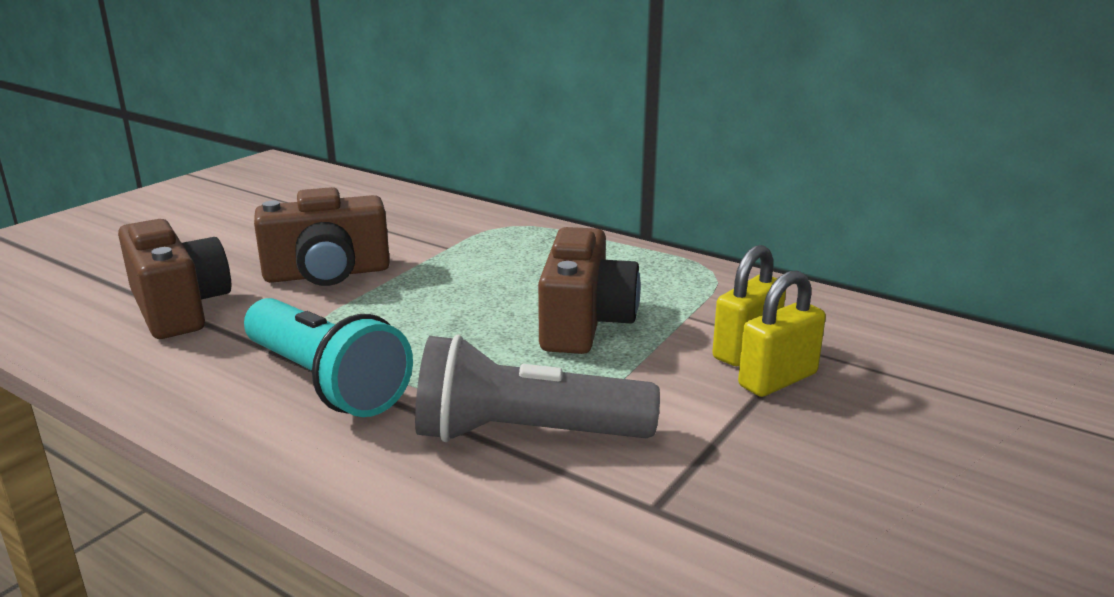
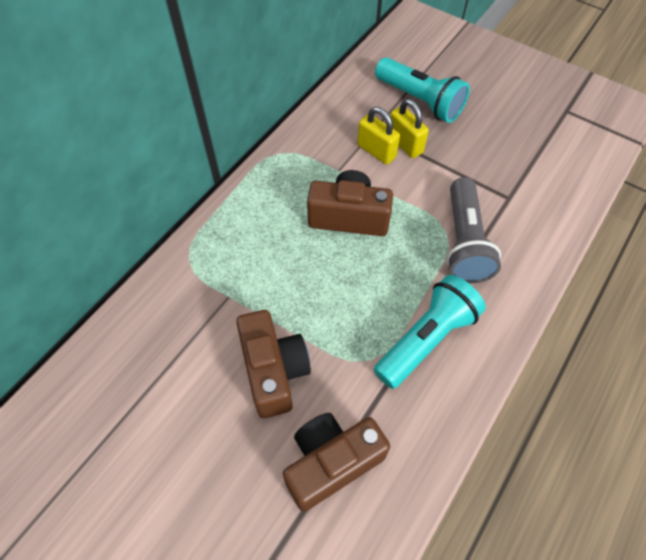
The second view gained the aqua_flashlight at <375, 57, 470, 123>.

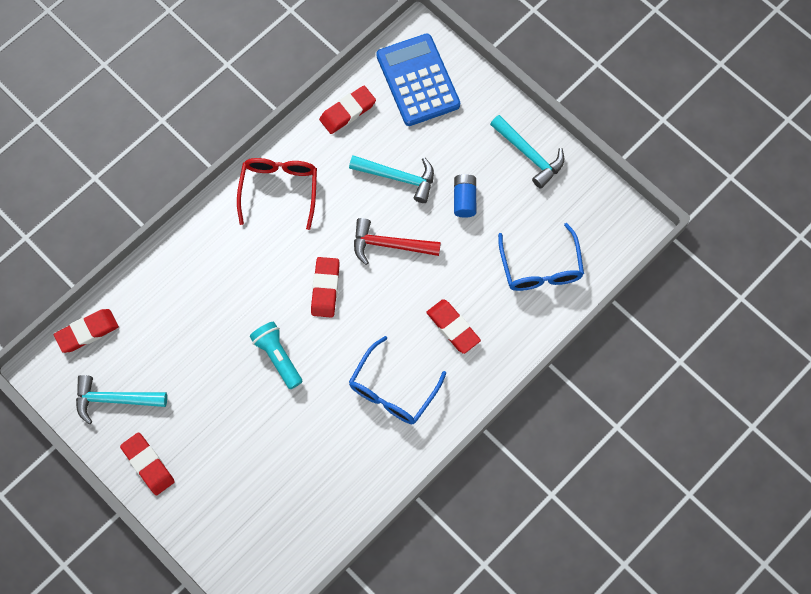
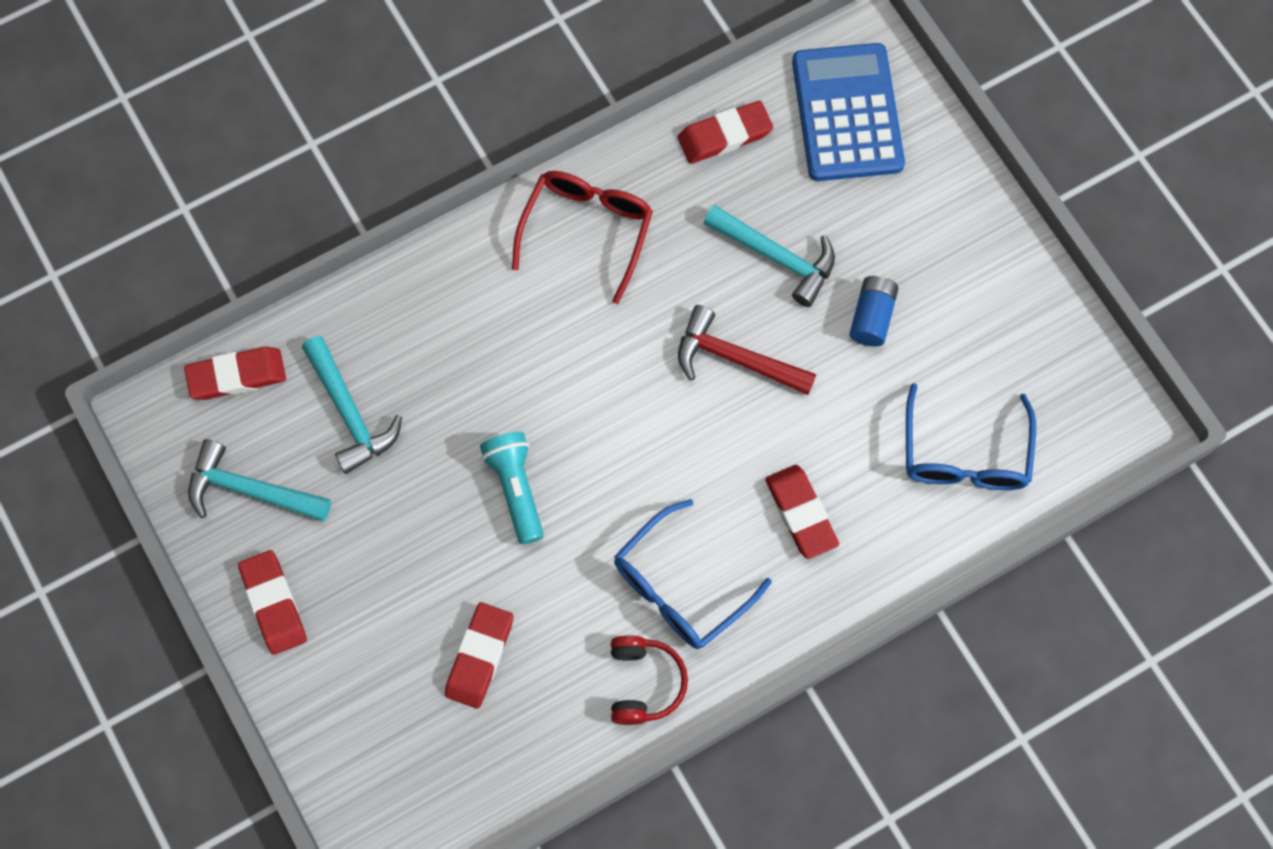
The aqua_claw_hammer ended up elsewhere, having gone from <490, 115, 564, 189> to <302, 336, 402, 474>.
The scarlet_eraser ended up elsewhere, having gone from <311, 257, 340, 318> to <445, 602, 513, 709>.
The second view gained the scarlet_over-ear_headphones at <611, 635, 688, 725>.

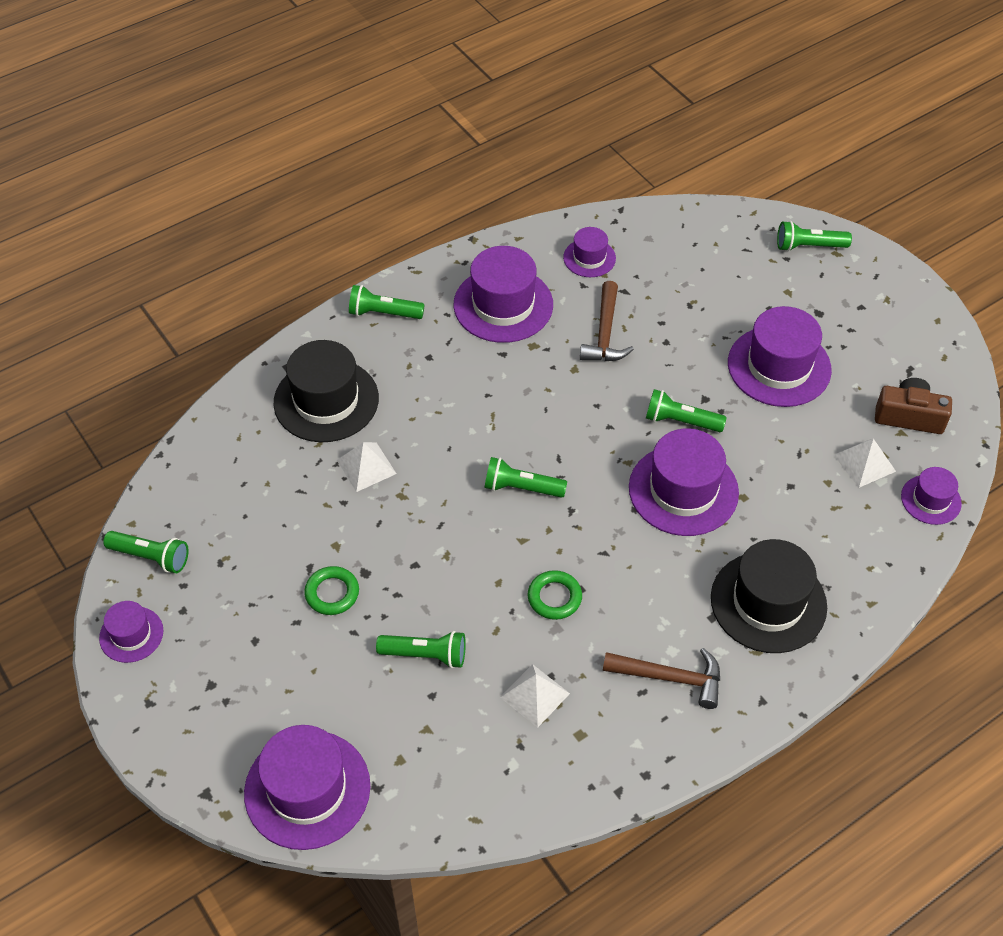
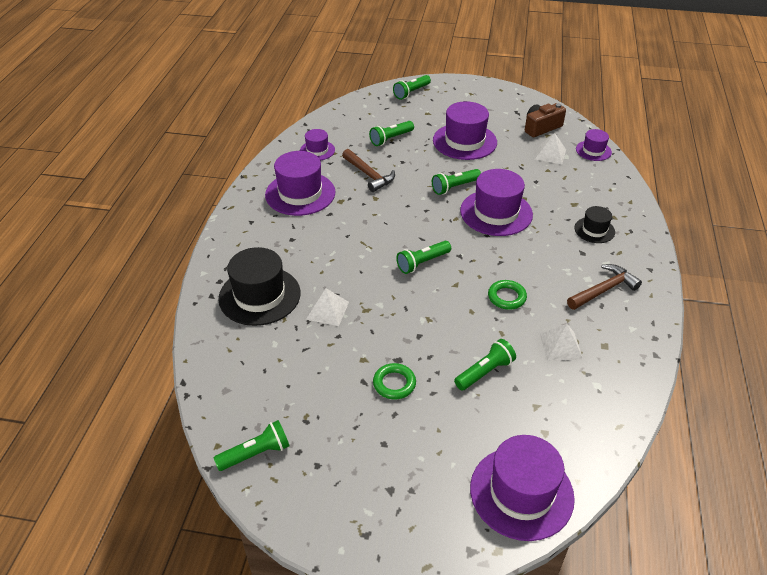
The leaf-green_flashlight ended up elsewhere, having gone from <349, 285, 425, 319> to <369, 121, 414, 146>.
The size of the jet-black_tall_hat at <711, 539, 827, 653> changed by a factor of 0.54.
The second view lost the purple_tall_hat at <99, 601, 163, 663>.

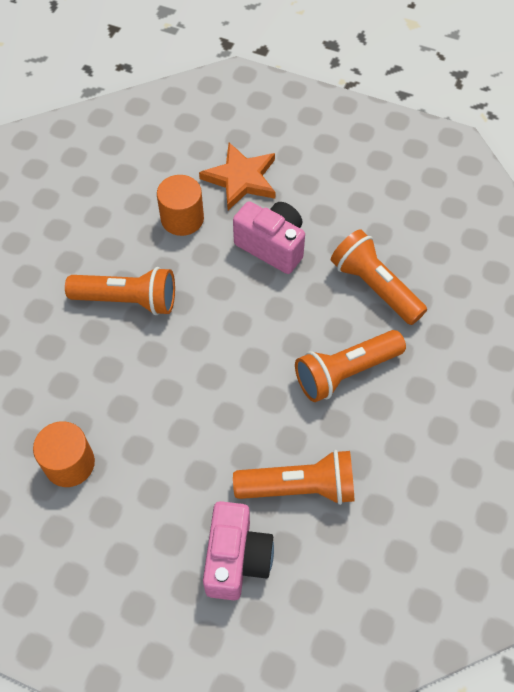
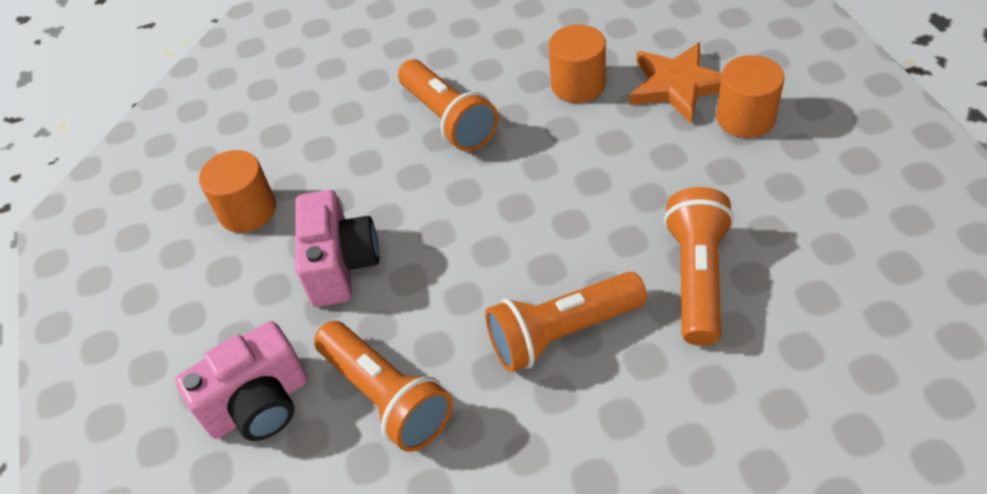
The rosy_compact_camera ended up elsewhere, having gone from <233, 201, 305, 274> to <295, 190, 379, 307>.
The orange_flashlight at <295, 330, 406, 402> ended up facing another way, 45 degrees counterclockwise from before.
The second view gained the orange_cylinder_shape at <716, 55, 785, 138>.

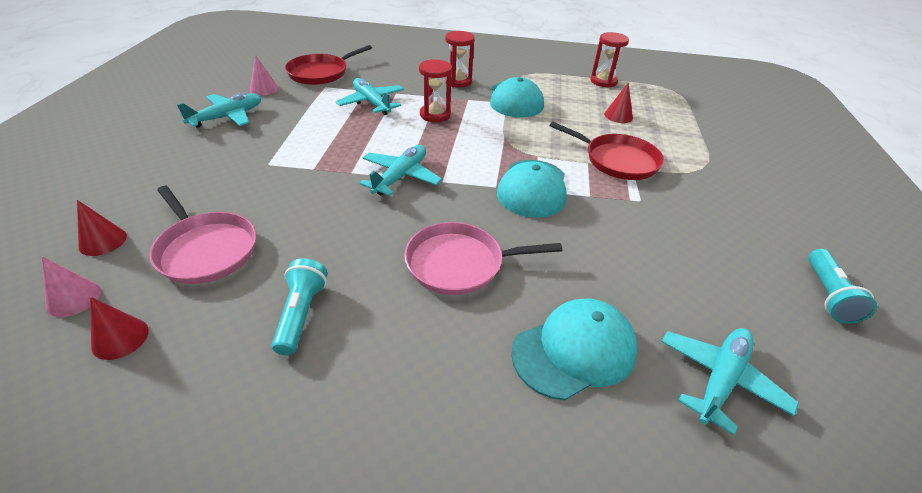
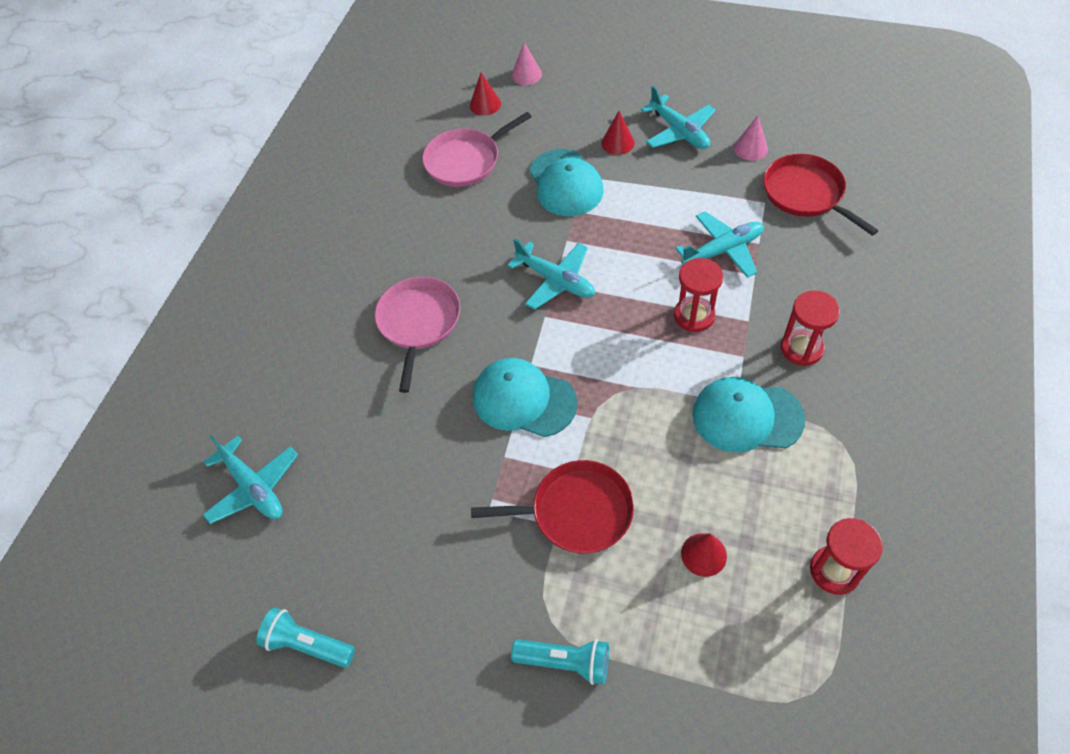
The scarlet_skillet at <549, 122, 664, 180> ended up facing another way, 135 degrees counterclockwise from before.
The rosy_cone ended up elsewhere, having gone from <42, 257, 101, 317> to <511, 42, 542, 85>.
The aqua_flashlight ended up elsewhere, having gone from <271, 258, 328, 355> to <511, 639, 609, 685>.
The aqua_cap ended up elsewhere, having gone from <511, 298, 638, 400> to <529, 149, 603, 216>.
The scarlet_cone ended up elsewhere, having gone from <90, 297, 149, 360> to <601, 111, 635, 155>.

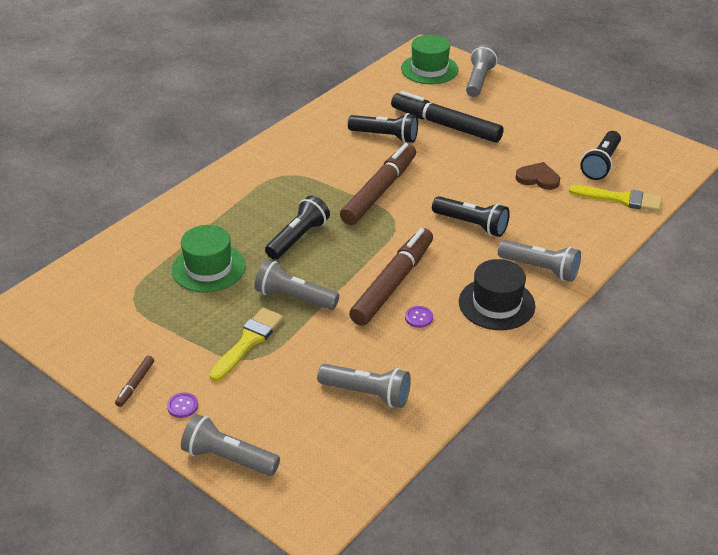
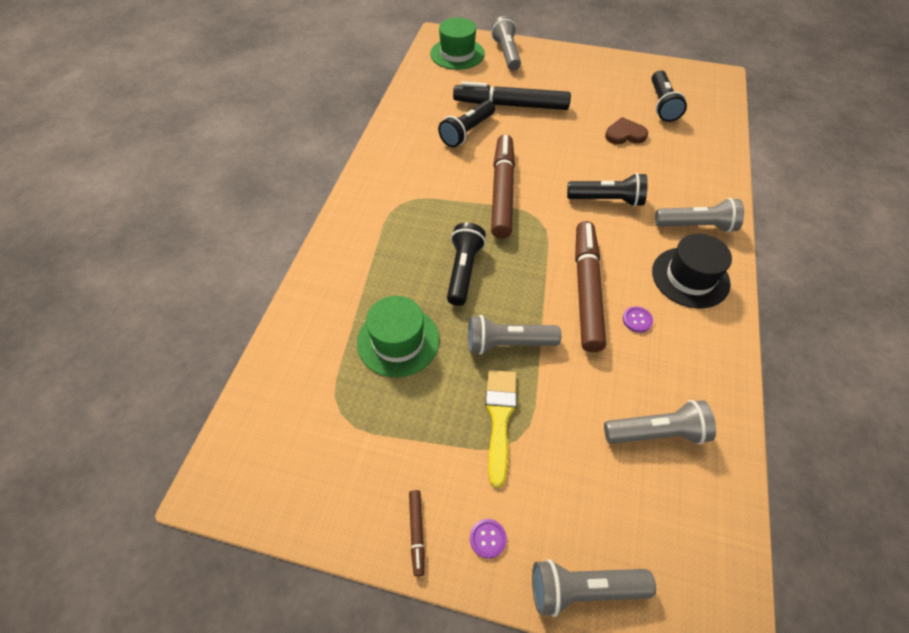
The jet-black_flashlight at <348, 113, 418, 143> ended up facing another way, 135 degrees clockwise from before.
The second view lost the yellow_paintbrush at <569, 185, 662, 212>.

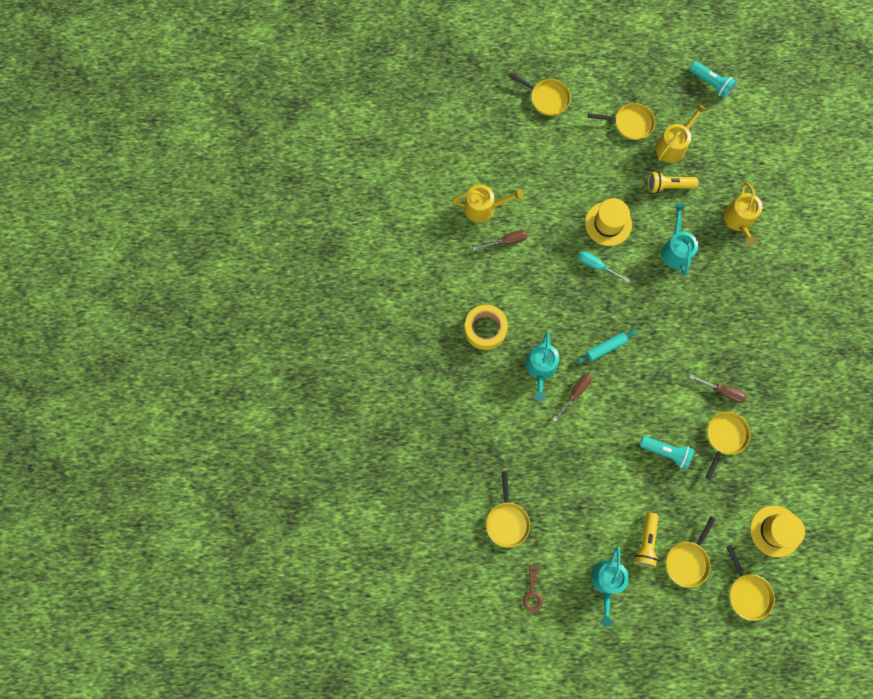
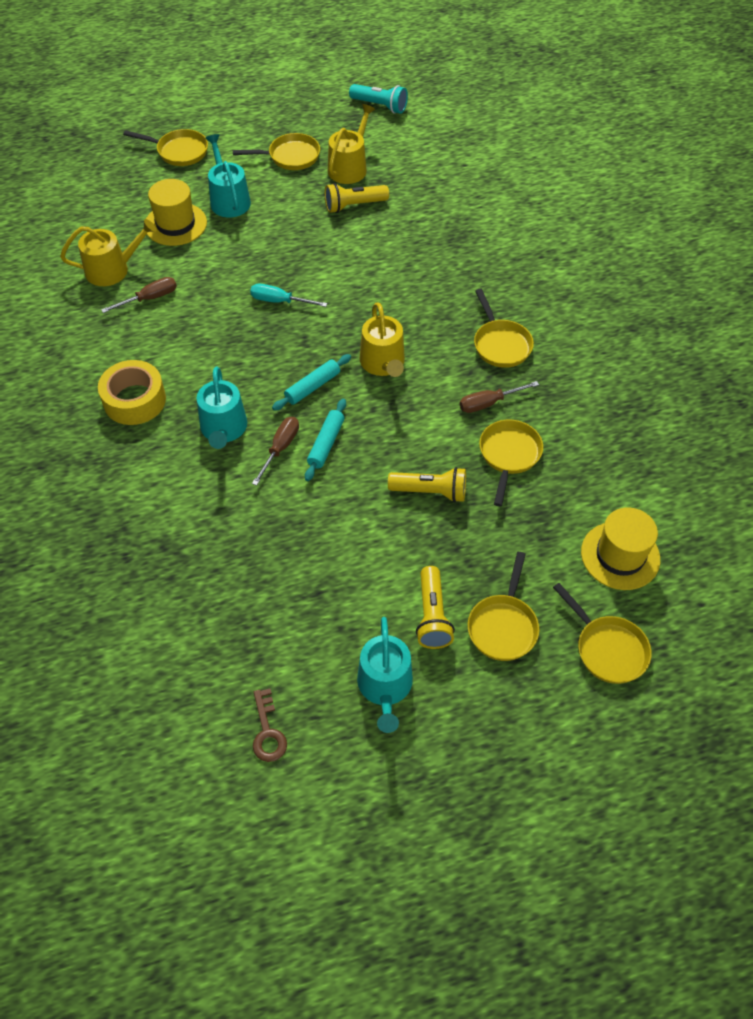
The yellow_tall_hat ended up elsewhere, having gone from <585, 198, 632, 246> to <146, 179, 207, 246>.
The aqua_sprinkling_can ended up elsewhere, having gone from <661, 203, 698, 275> to <205, 134, 251, 217>.
The second view gained the aqua_dough_roller at <305, 399, 346, 481>.
The yellow_sprinkling_can ended up elsewhere, having gone from <724, 182, 762, 246> to <360, 303, 405, 377>.
What was the aqua_flashlight at <640, 436, 694, 469> turned into the yellow_flashlight at <388, 467, 466, 503>.
The dark_brown_flat_screwdriver at <689, 375, 747, 403> ended up facing another way, 150 degrees clockwise from before.
The yellow_skillet ended up elsewhere, having gone from <486, 471, 530, 548> to <474, 289, 534, 368>.

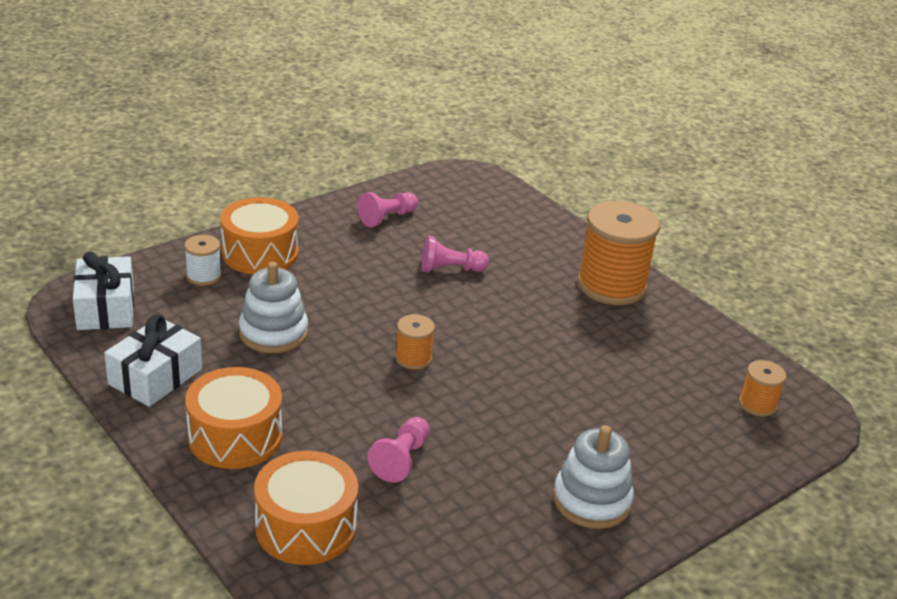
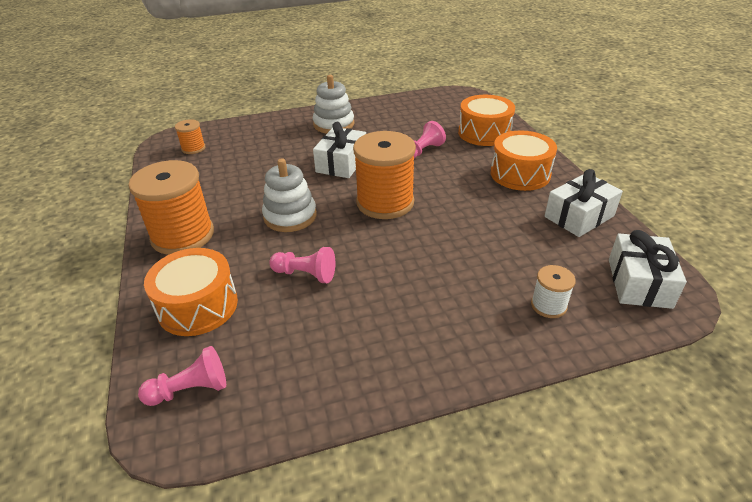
The rosy_pawn ended up elsewhere, having gone from <358, 192, 418, 227> to <138, 346, 226, 406>.
The orange_snare_drum ended up elsewhere, having gone from <220, 197, 299, 274> to <144, 248, 238, 336>.
The snow-white_ring_stacker ended up elsewhere, having gone from <239, 262, 308, 353> to <262, 158, 317, 232>.
The second view gained the snow-white_present at <313, 122, 366, 178>.
The size of the orange_bobbin at <395, 314, 435, 370> changed by a factor of 2.09.

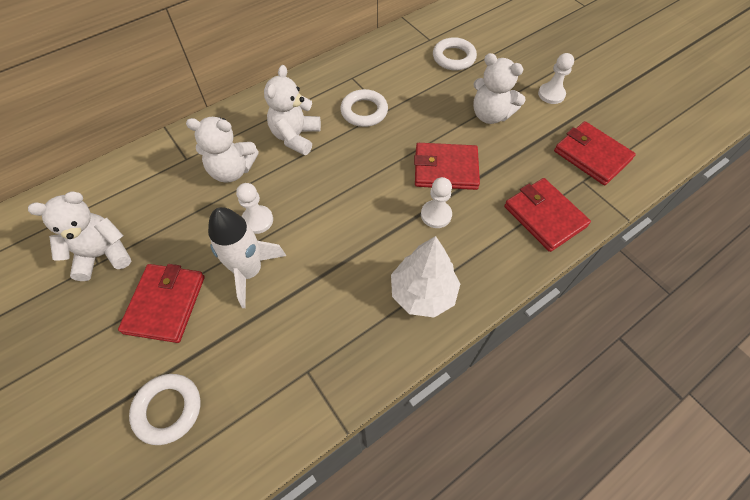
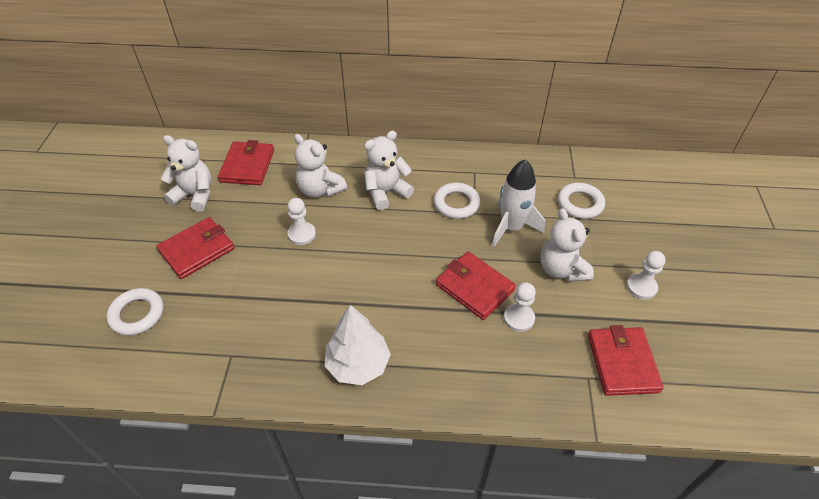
The scarlet_card_wallet ended up elsewhere, having gone from <504, 178, 591, 252> to <218, 140, 274, 185>.
The snow-white_toy_rocket ended up elsewhere, having gone from <208, 207, 286, 308> to <492, 159, 545, 247>.
The snow-white_pawn ended up elsewhere, having gone from <421, 177, 452, 228> to <504, 283, 536, 332>.

